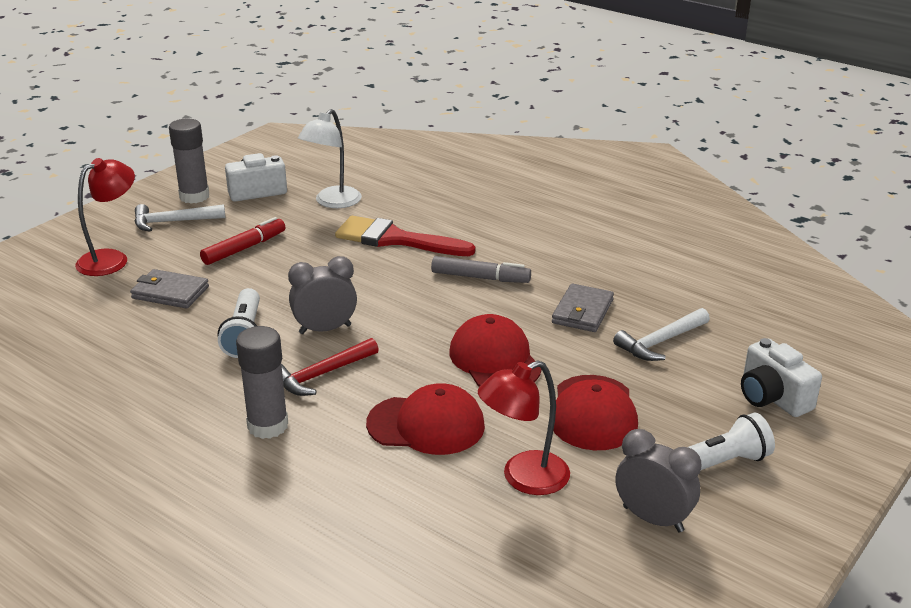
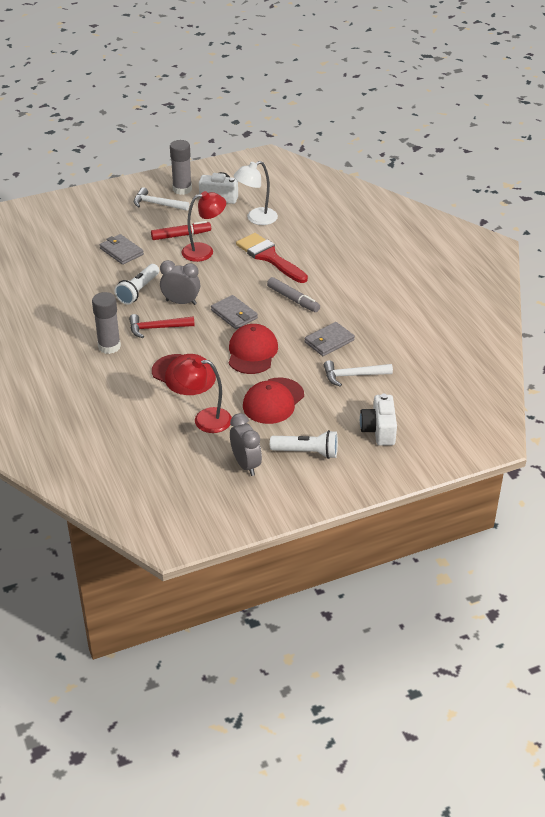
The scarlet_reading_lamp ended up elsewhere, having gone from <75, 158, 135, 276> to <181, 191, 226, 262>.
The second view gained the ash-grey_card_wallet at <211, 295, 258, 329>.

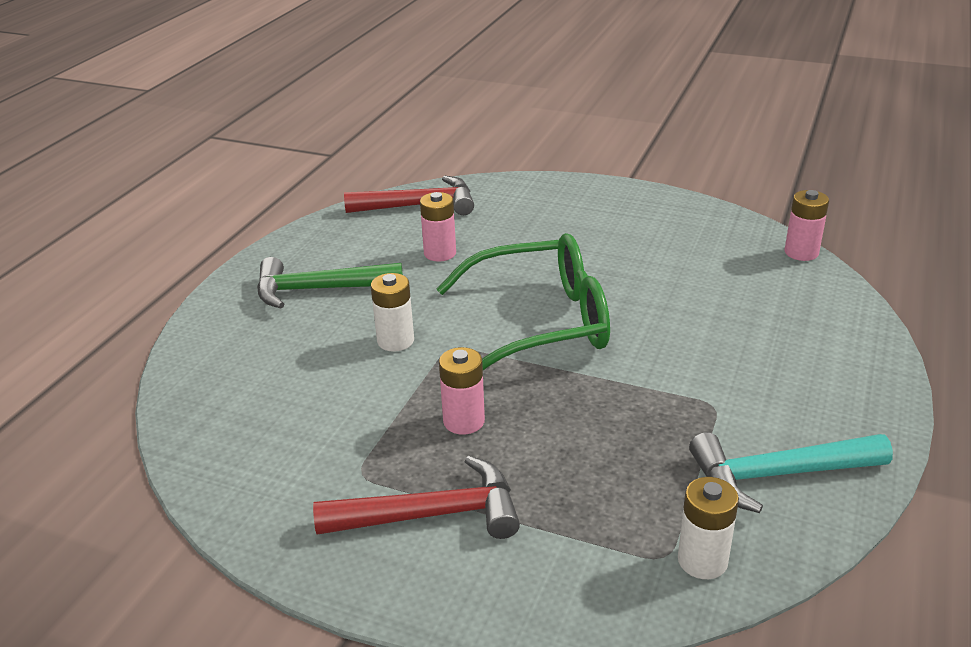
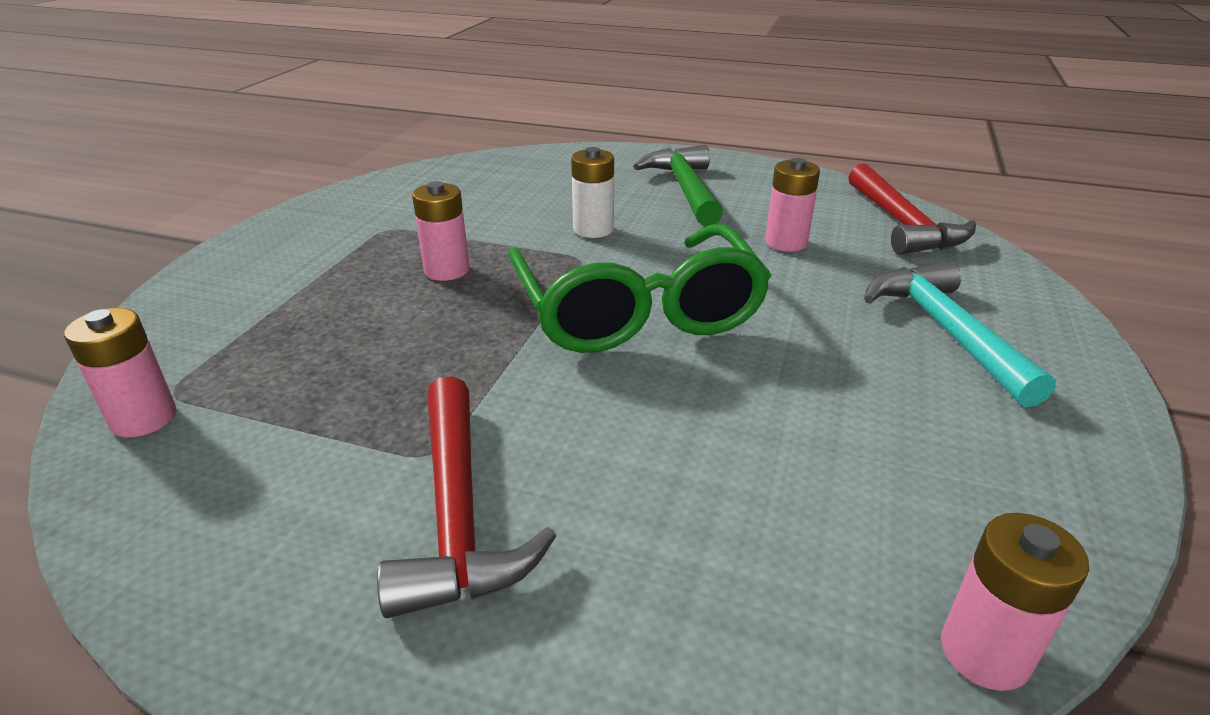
What was the snow-white_AA_battery at <678, 477, 739, 579> turned into the rosy_AA_battery at <64, 308, 176, 437>.
The scarlet_claw_hammer ended up elsewhere, having gone from <313, 456, 520, 539> to <377, 376, 556, 618>.
The aqua_claw_hammer ended up elsewhere, having gone from <689, 432, 893, 513> to <864, 260, 1056, 407>.

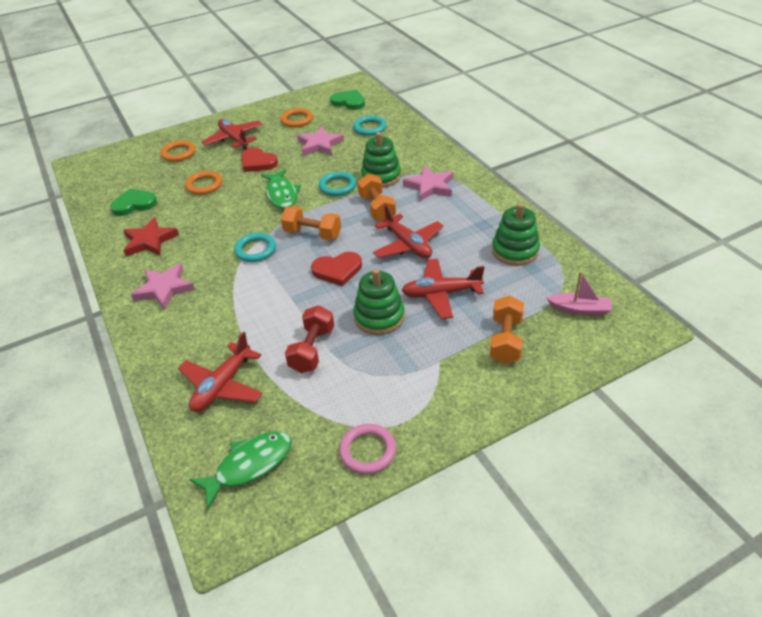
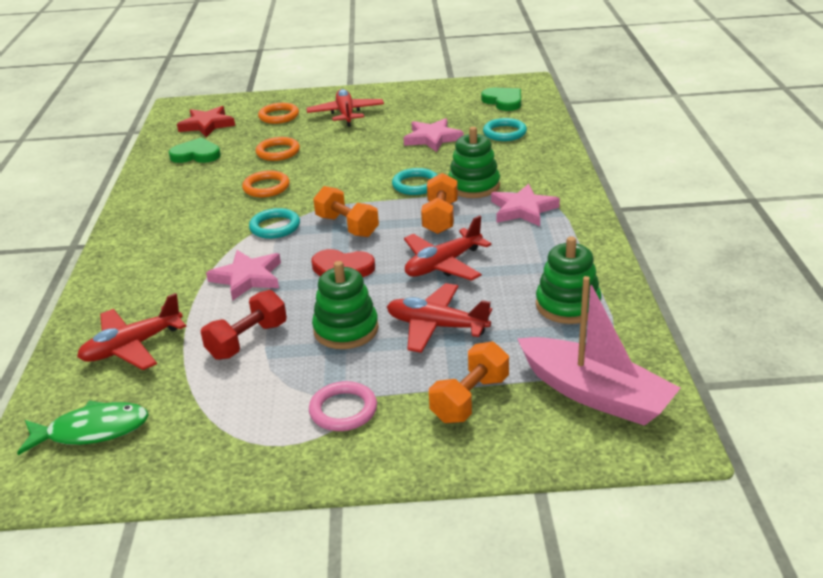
The scarlet_star ended up elsewhere, having gone from <123, 217, 179, 257> to <177, 106, 235, 137>.
The rosy_star ended up elsewhere, having gone from <131, 263, 195, 310> to <206, 250, 281, 301>.
The orange_torus ended up elsewhere, having gone from <281, 108, 313, 127> to <242, 170, 290, 197>.
The rosy_torus ended up elsewhere, having gone from <339, 424, 396, 474> to <309, 381, 377, 431>.
The scarlet_plane at <373, 204, 444, 258> ended up facing another way, 60 degrees clockwise from before.
The size of the rosy_boat at <547, 271, 612, 316> changed by a factor of 1.90.
The second view lost the scarlet_heart at <241, 147, 278, 172>.
The second view lost the leaf-green_toy_fish at <261, 169, 301, 209>.

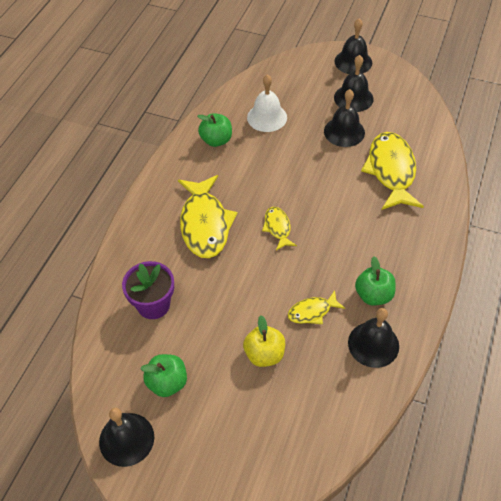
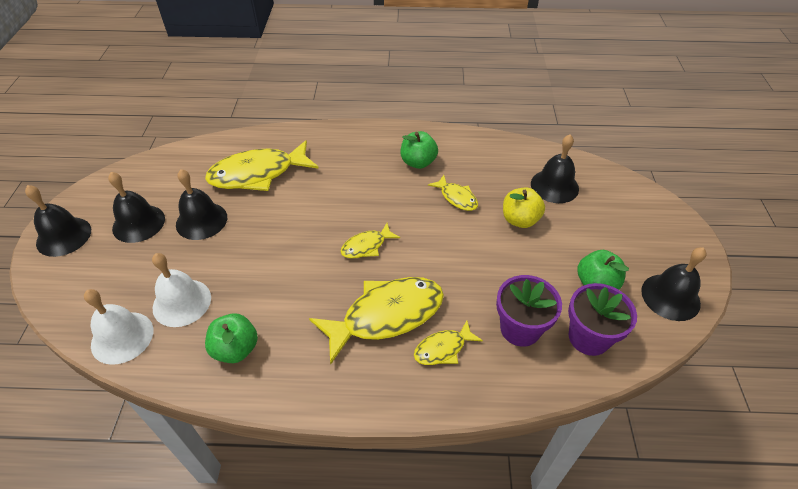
The second view gained the snow-white_school_bell at <84, 289, 153, 365>.
The second view gained the yellow_toy_fish at <414, 320, 483, 365>.
The jet-black_school_bell ended up elsewhere, having gone from <348, 308, 399, 368> to <531, 134, 579, 203>.
The second view gained the purple_flower_pot at <568, 283, 637, 356>.

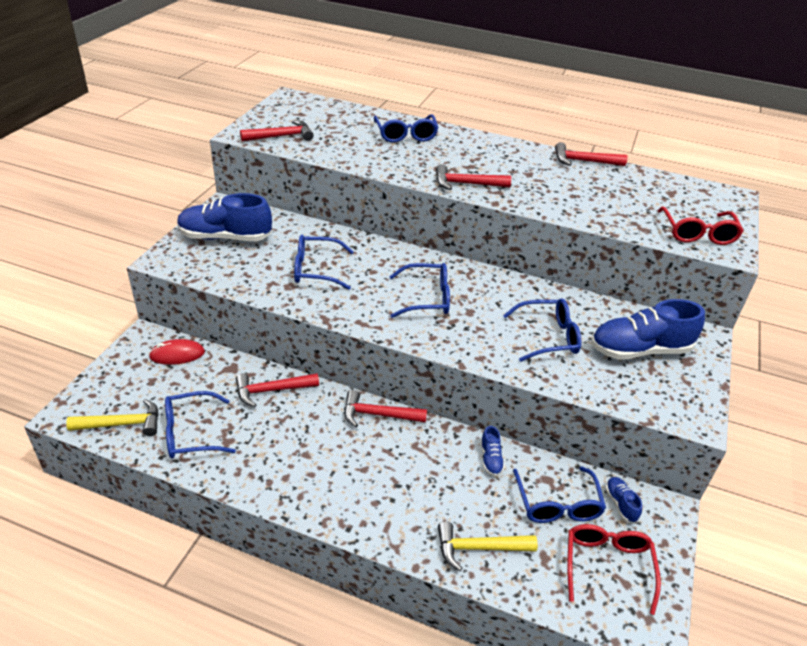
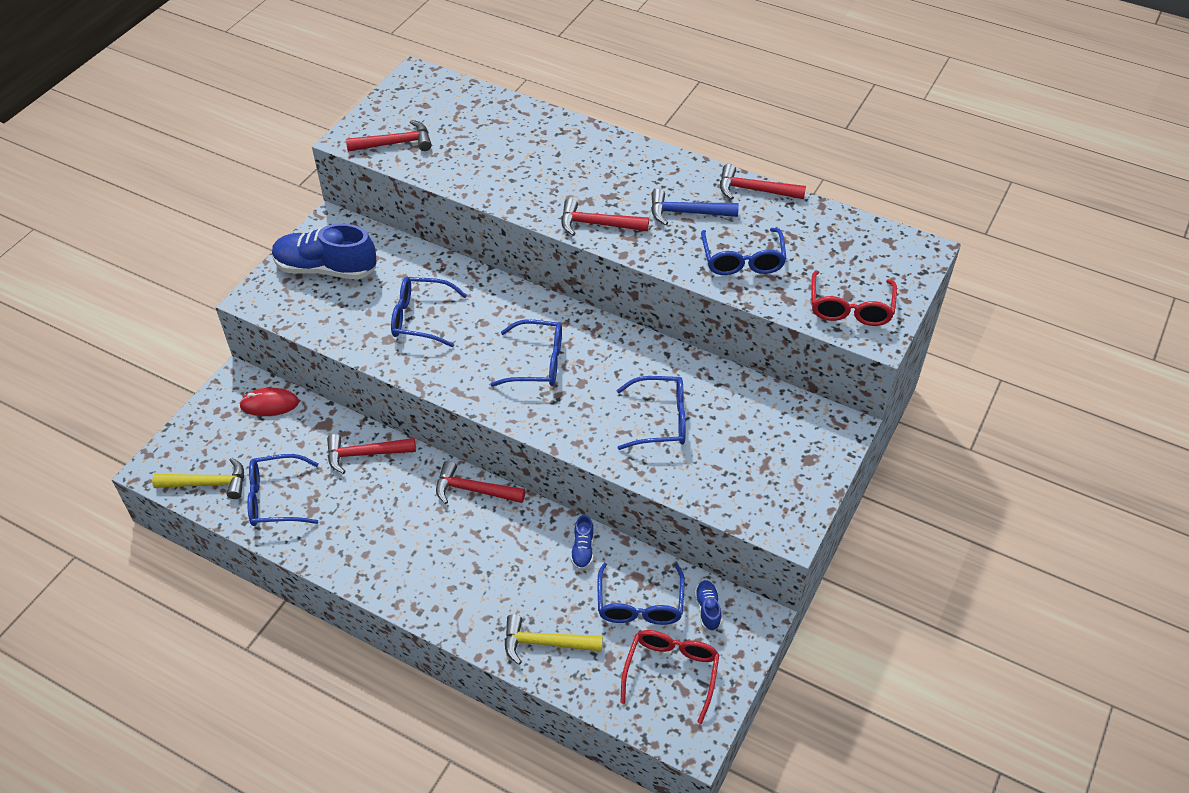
The second view gained the blue_claw_hammer at <651, 189, 739, 225>.
The blue_eyeglasses ended up elsewhere, having gone from <374, 114, 439, 143> to <701, 228, 787, 275>.
The second view lost the blue_shoe at <591, 299, 705, 360>.

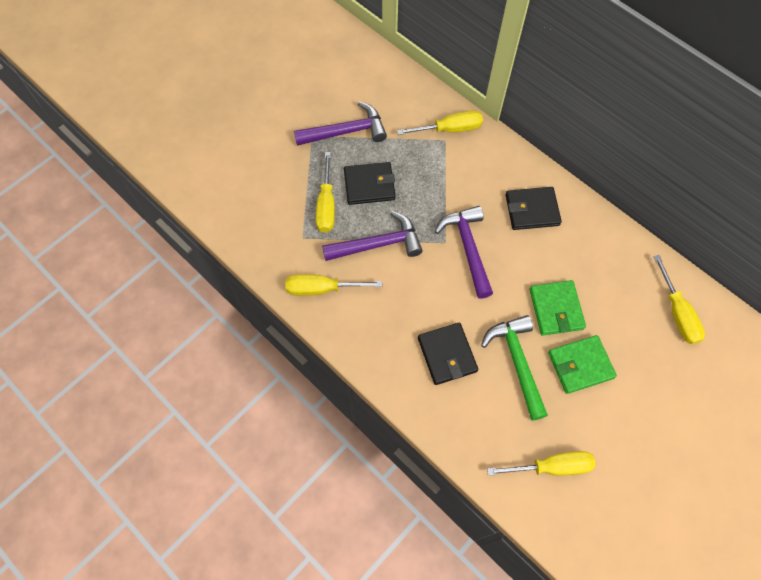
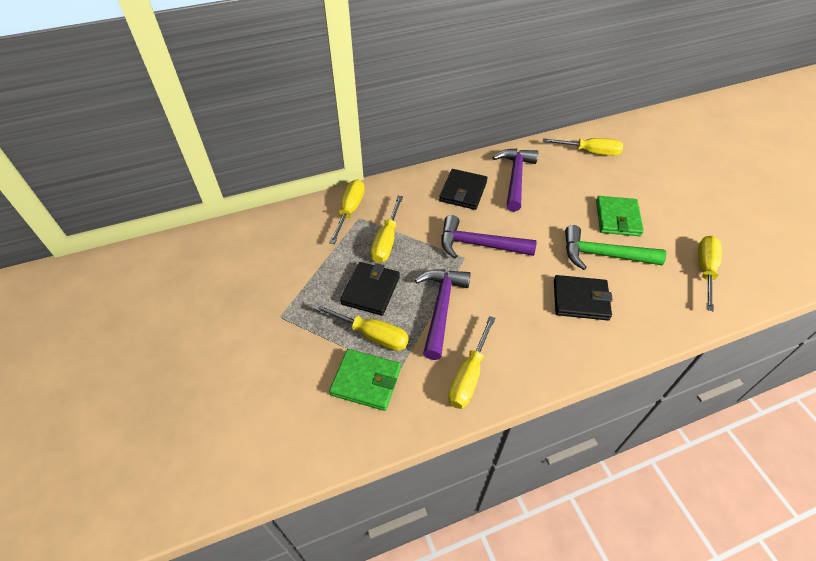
The leaf-green_card_wallet ended up elsewhere, having gone from <530, 280, 586, 336> to <329, 349, 401, 411>.
The second view gained the yellow_flat_screwdriver at <371, 196, 403, 263>.
The purple_claw_hammer ended up elsewhere, having gone from <294, 101, 387, 146> to <492, 149, 538, 211>.

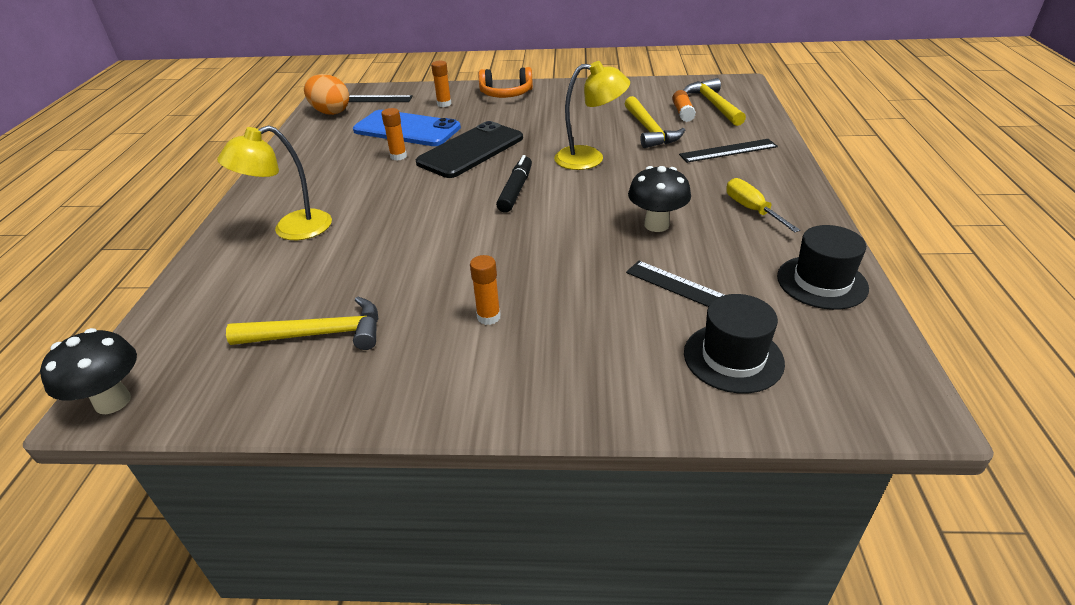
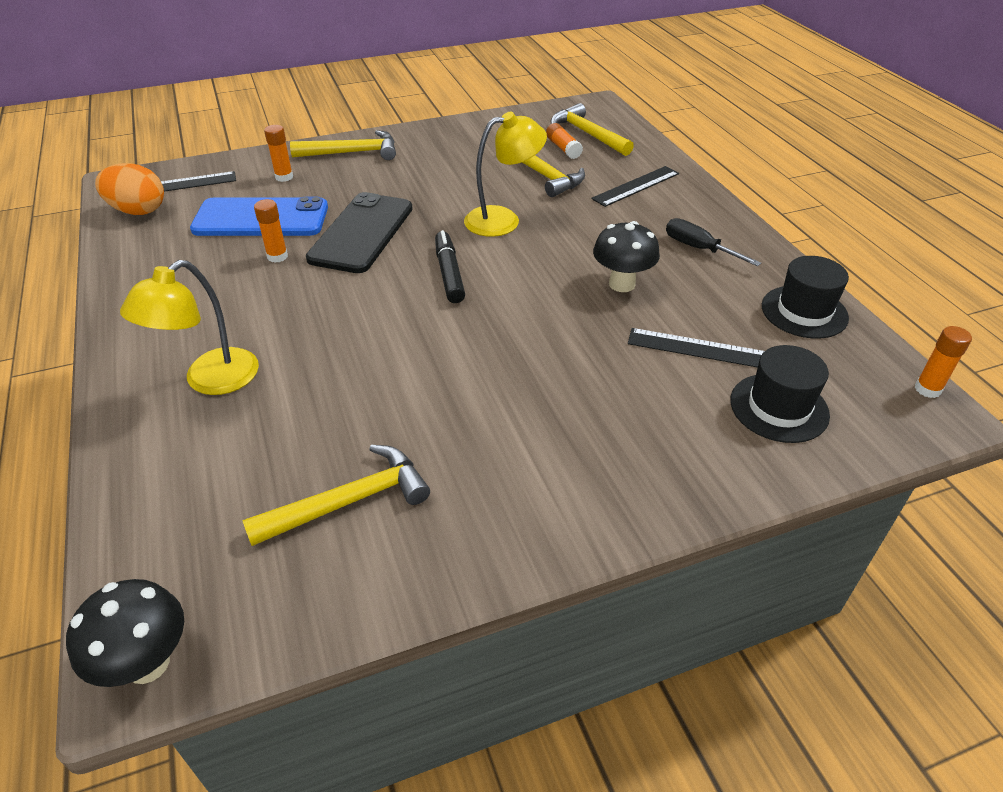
Where the orange_over-ear_headphones stood at <479, 67, 533, 98>, the yellow_claw_hammer came to stand at <290, 130, 396, 160>.
What was the yellow_flat_screwdriver at <727, 178, 800, 232> turned into the jet-black_flat_screwdriver at <666, 218, 761, 266>.
The orange_stick_of_glue ended up elsewhere, having gone from <470, 255, 501, 325> to <915, 326, 972, 398>.

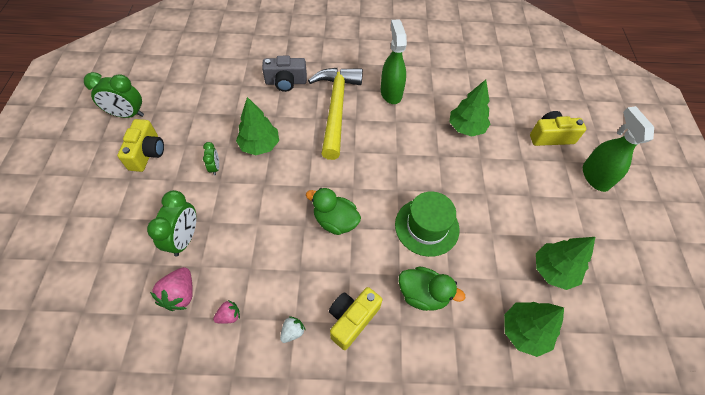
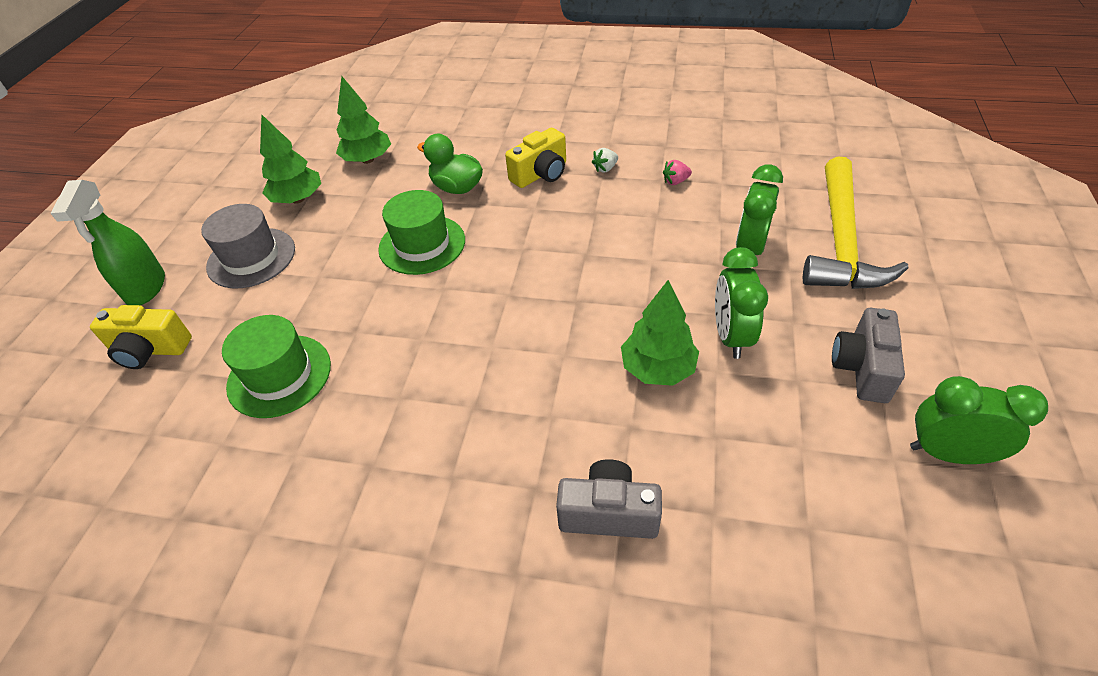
The second view gained the ash-grey_tall_hat at <201, 204, 295, 289>.
Where the leaf-green_tree stood at <449, 79, 490, 137>, the leaf-green_tall_hat came to stand at <222, 315, 331, 418>.
The size of the leaf-green_bedside_clock at <203, 142, 219, 176> changed by a factor of 1.85.
The yellow_claw_hammer ended up elsewhere, having gone from <308, 68, 363, 160> to <803, 156, 909, 289>.
What was the yellow_compact_camera at <117, 119, 164, 172> turned into the ash-grey_compact_camera at <832, 308, 905, 403>.
The second view lost the rosy_berry at <150, 267, 193, 311>.
The second view lost the leaf-green_duck at <306, 188, 361, 235>.
The second view lost the leaf-green_sprayer at <381, 19, 407, 104>.

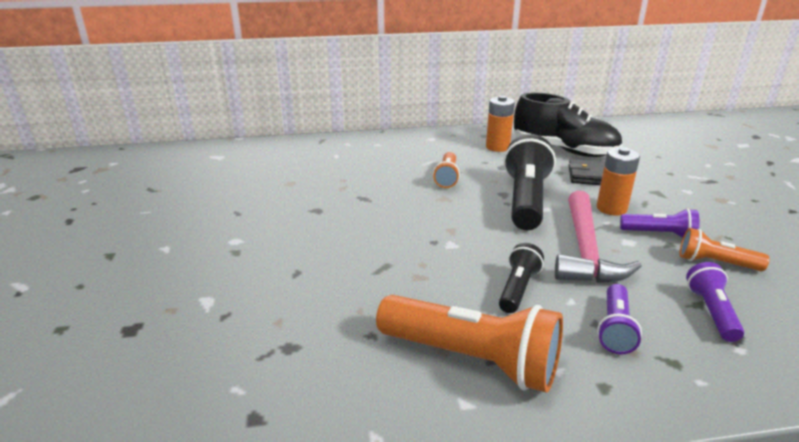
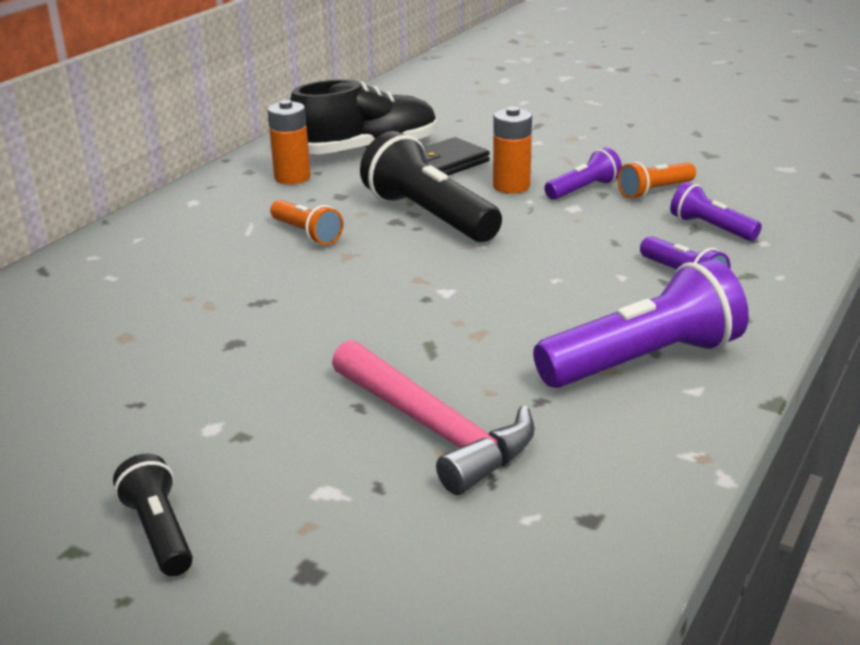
The jet-black_flashlight ended up elsewhere, having gone from <499, 243, 544, 313> to <113, 454, 193, 576>.
The rosy_claw_hammer ended up elsewhere, having gone from <555, 191, 642, 283> to <332, 340, 535, 495>.
What was the orange_flashlight at <376, 295, 563, 393> turned into the purple_flashlight at <533, 259, 749, 388>.

